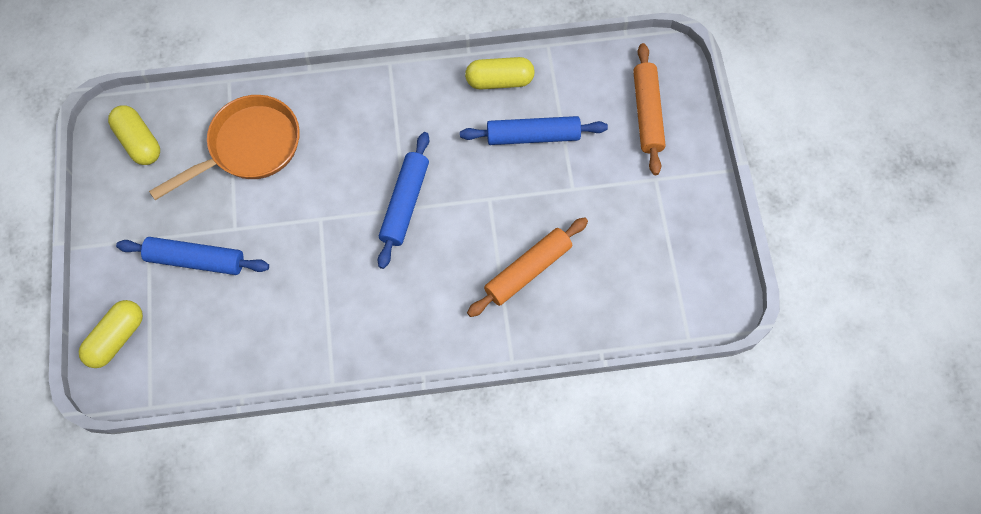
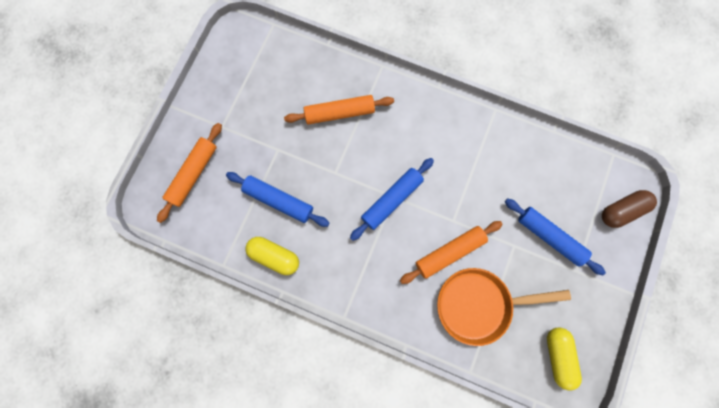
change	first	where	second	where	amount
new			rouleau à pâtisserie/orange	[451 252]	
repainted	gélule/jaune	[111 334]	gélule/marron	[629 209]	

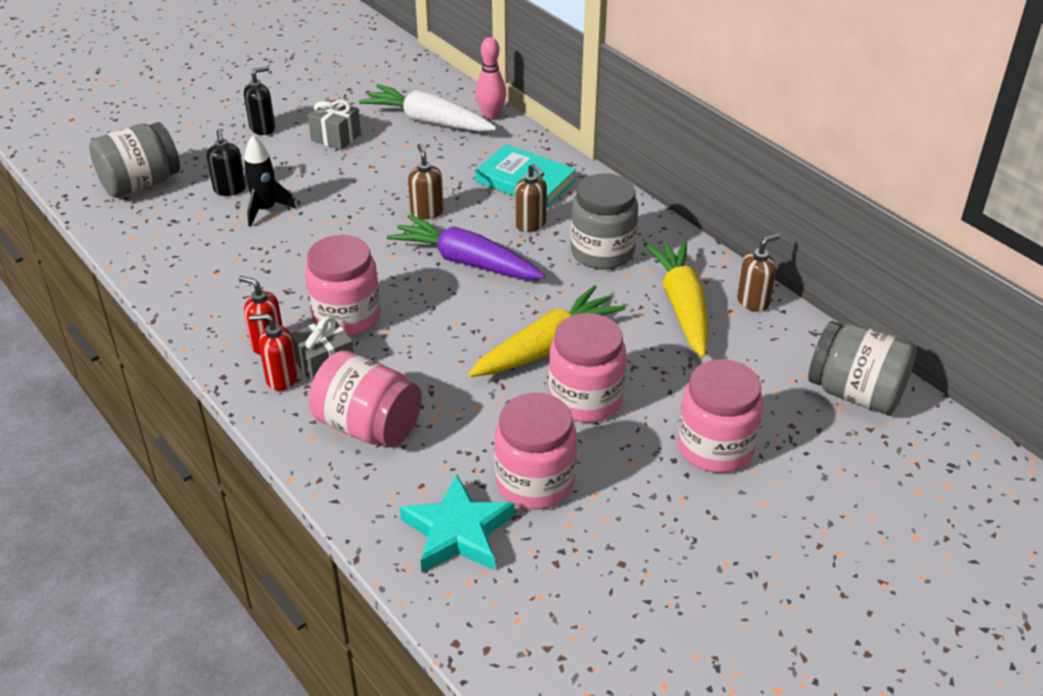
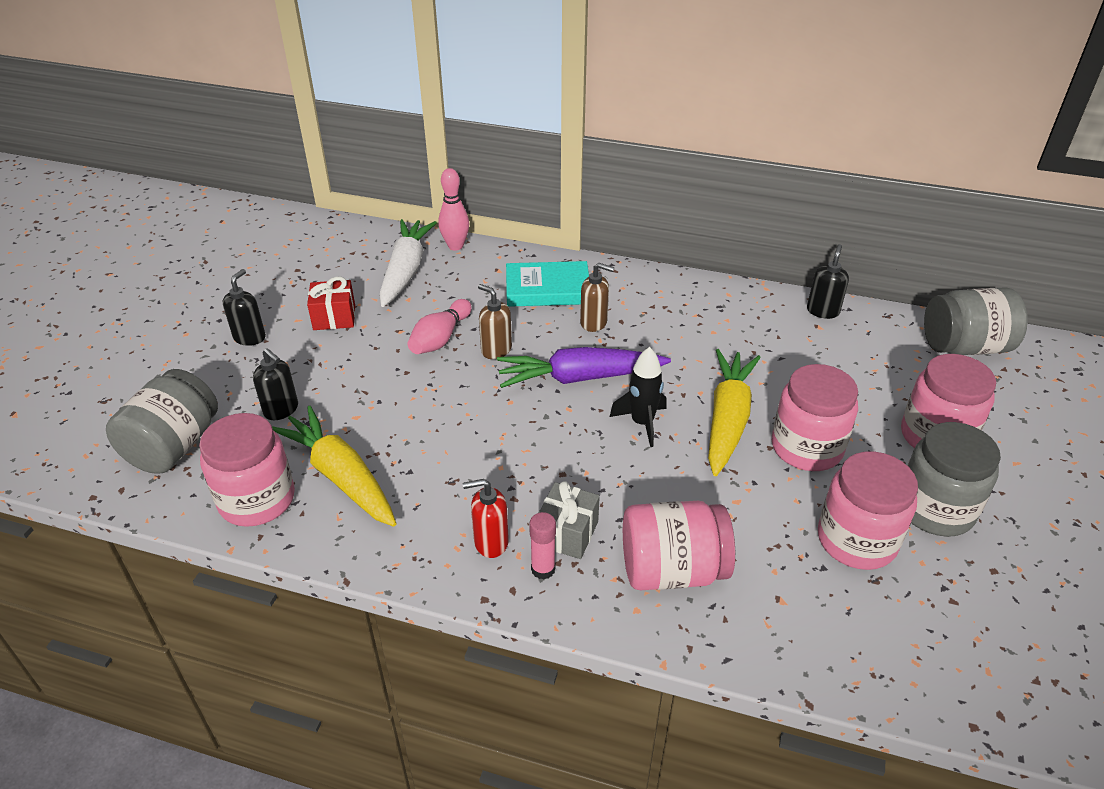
change	first	where	second	where	amount
shifted	bocal/rose	[343 285]		[247 470]	
shifted	carotte/jaune	[676 298]		[334 466]	
repainted	cadeau/gris	[334 124]	cadeau/rouge	[331 303]	
rotated	carotte/blanc	[428 108]		[408 263]	105 degrees clockwise
new			quille/rose	[440 326]	
swapped	distributeur de savon/rouge	[273 352]	bâton de colle/rose	[542 546]	
shifted	fusée/noir	[269 181]		[638 397]	
repainted	distributeur de savon/marron	[758 273]	distributeur de savon/noir	[828 281]	
shifted	bocal/gris	[604 221]		[954 479]	
gone	étoile/turquoise	[457 523]			

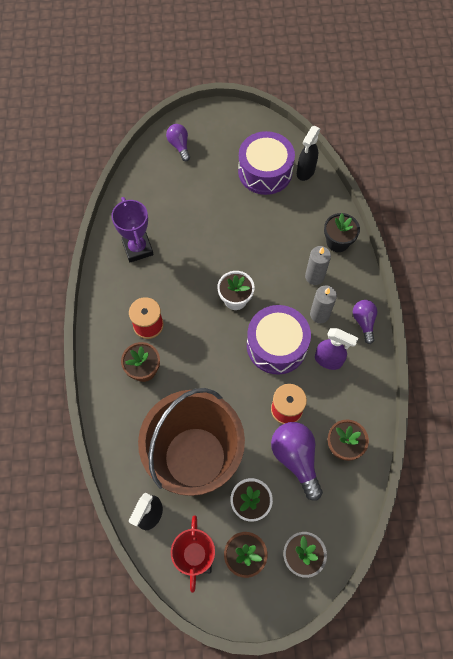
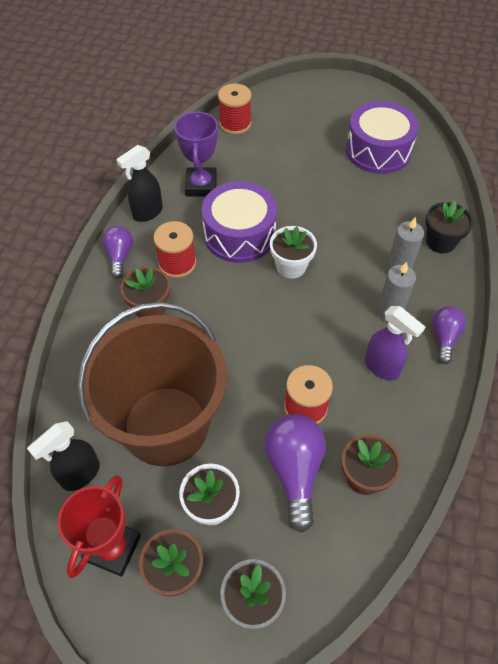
change	first	where	second	where	amount
shifted	ampoule/violet	[178 142]		[118 252]	
shifted	vaporisateur/noir	[309 153]		[139 183]	
shifted	tambour/violet	[279 339]		[239 222]	
new			bobine/rouge	[234 108]	

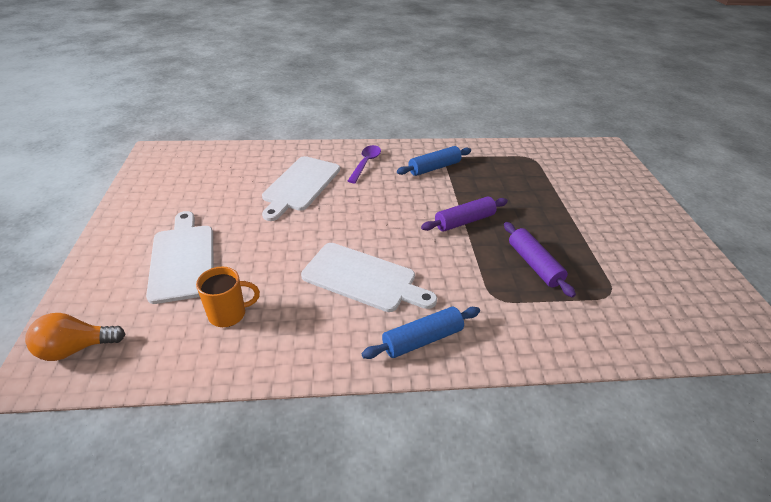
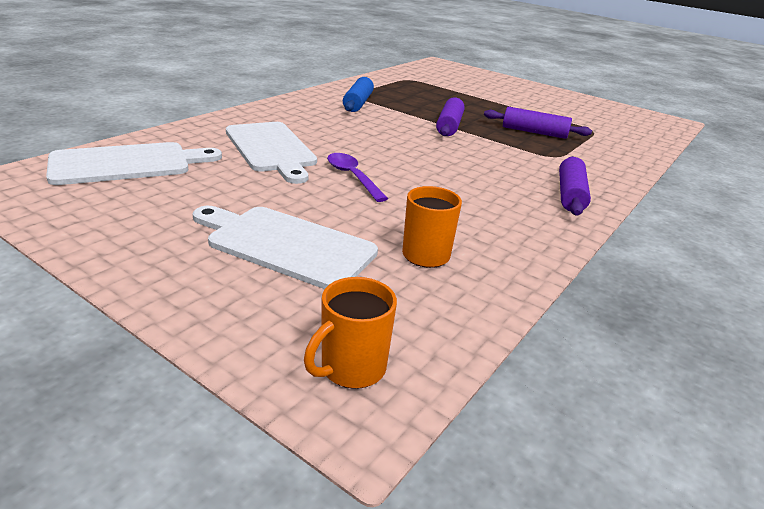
change	first	where	second	where	amount
shifted	planche à découper/blanc	[369 277]		[134 163]	
swapped	ampoule/orange	[75 337]	tasse/orange	[350 333]	
shifted	cuillère/violet	[364 164]		[357 177]	
repainted	rouleau à pâtisserie/bleu	[420 333]	rouleau à pâtisserie/violet	[575 185]	

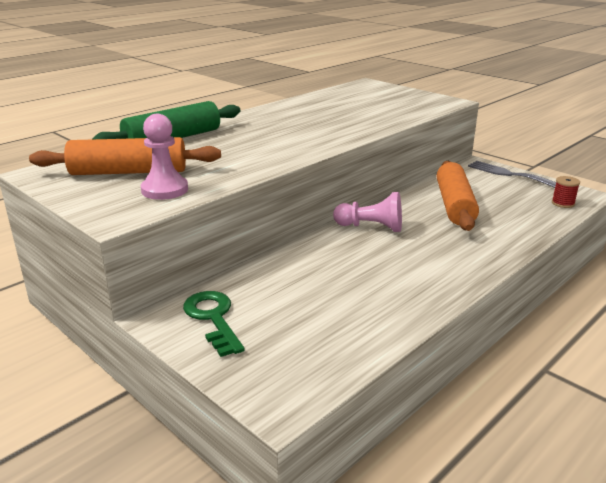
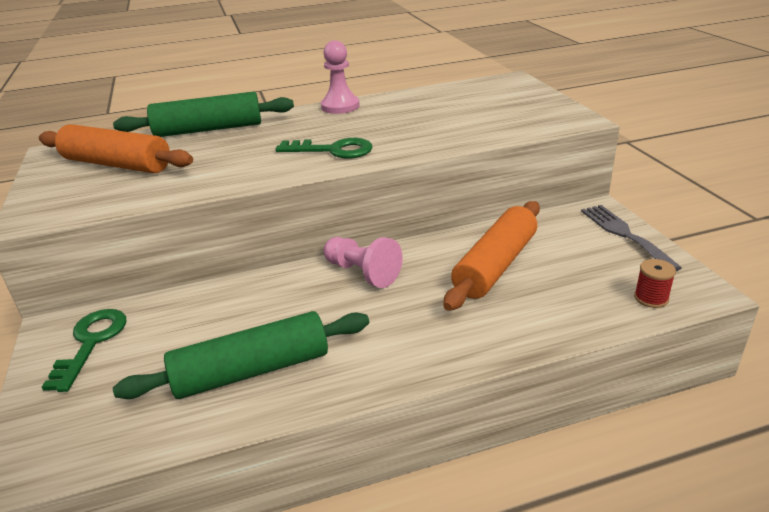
change	first	where	second	where	amount
new			rouleau à pâtisserie/vert	[241 355]	
new			clé/vert	[324 148]	
shifted	pion/rose	[164 157]		[340 77]	

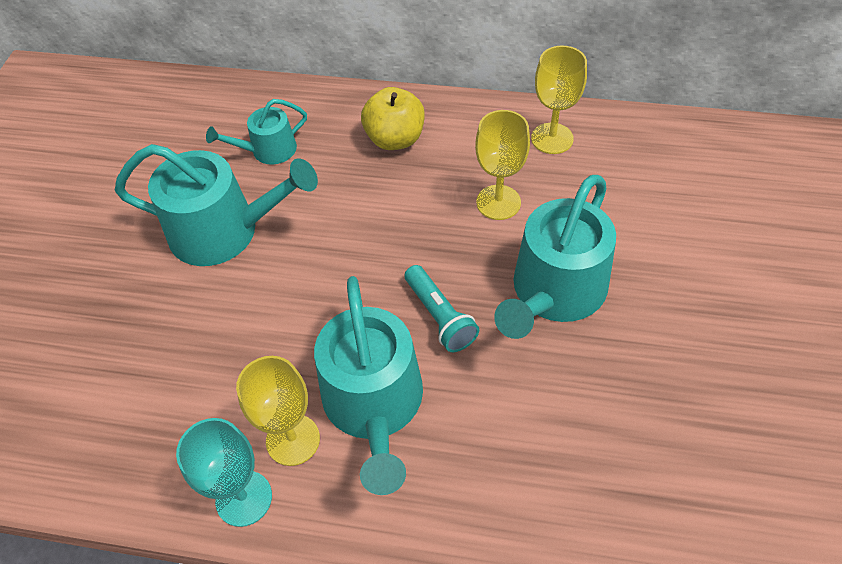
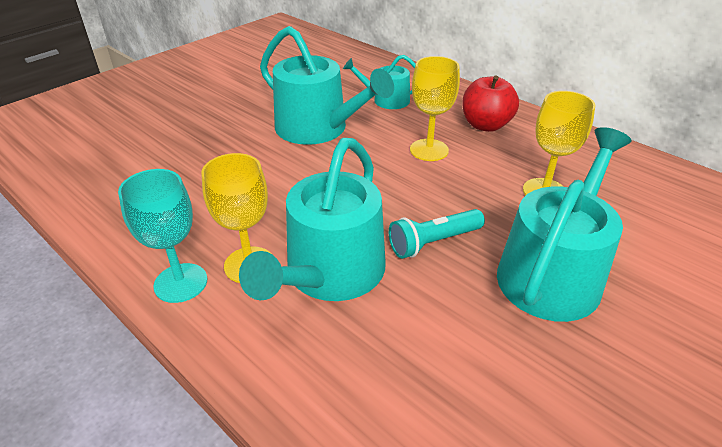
change	first	where	second	where	amount
rotated	lampe de poche/turquoise	[442 308]		[437 234]	60 degrees clockwise
shifted	verre à pied/jaune	[559 100]		[435 108]	
repainted	pomme/jaune	[393 118]	pomme/rouge	[490 103]	
rotated	arrosoir/turquoise	[555 257]		[564 224]	150 degrees clockwise

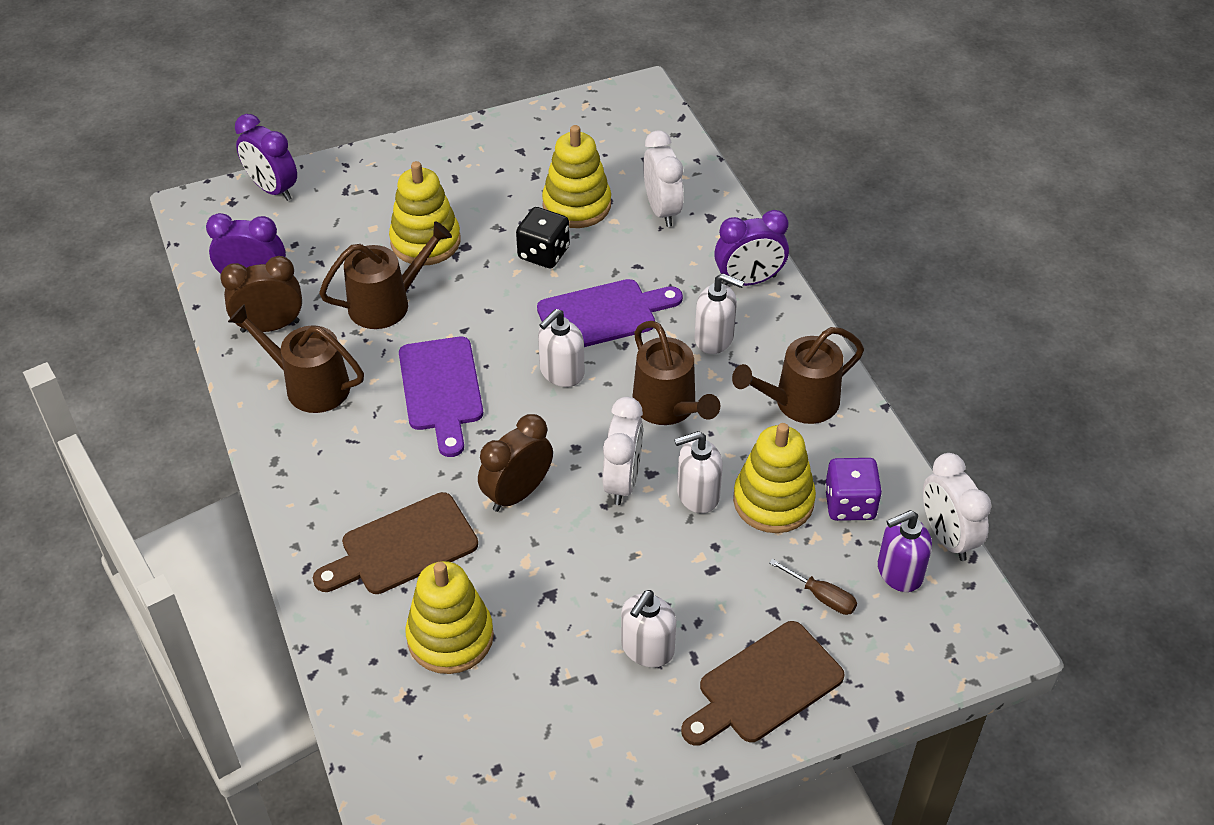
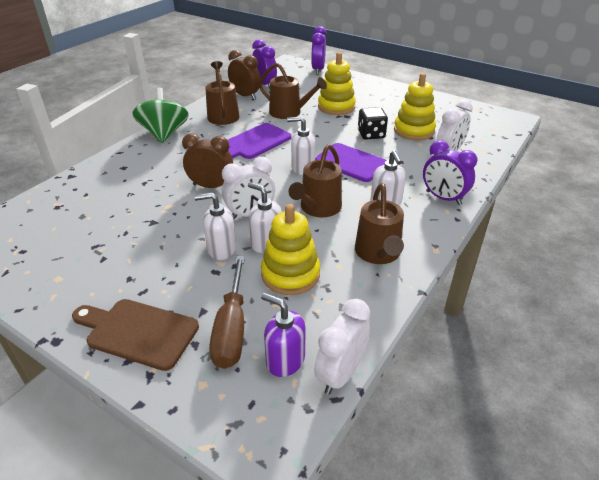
change	first	where	second	where	amount
new			toupie/vert	[160 115]	
shifted	distributeur de savon/blanc	[648 629]		[215 226]	
scaled	tournevis/marron	[813 587]		[227 312]	x1.92
rotated	arrosoir/marron	[798 375]		[379 223]	120 degrees counterclockwise
gone	planche à découper/marron	[395 543]			
gone	jouet à empiler/jaune	[449 617]			
gone	dé/violet	[853 489]			

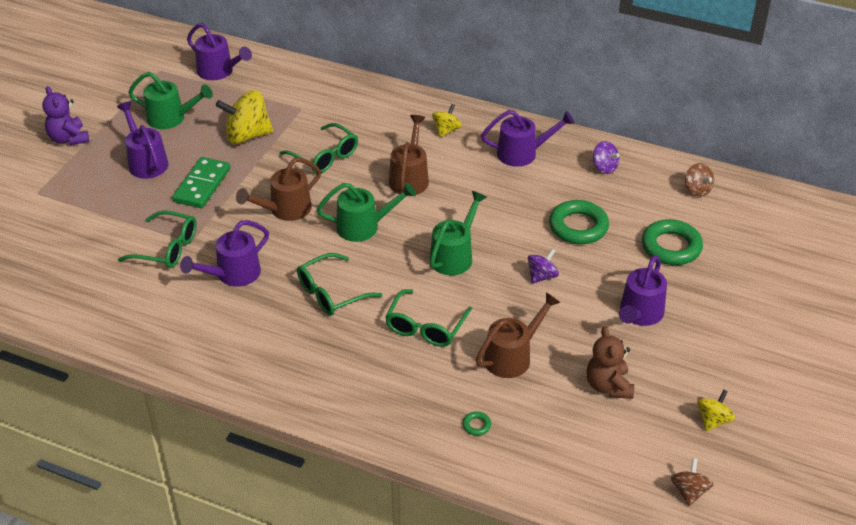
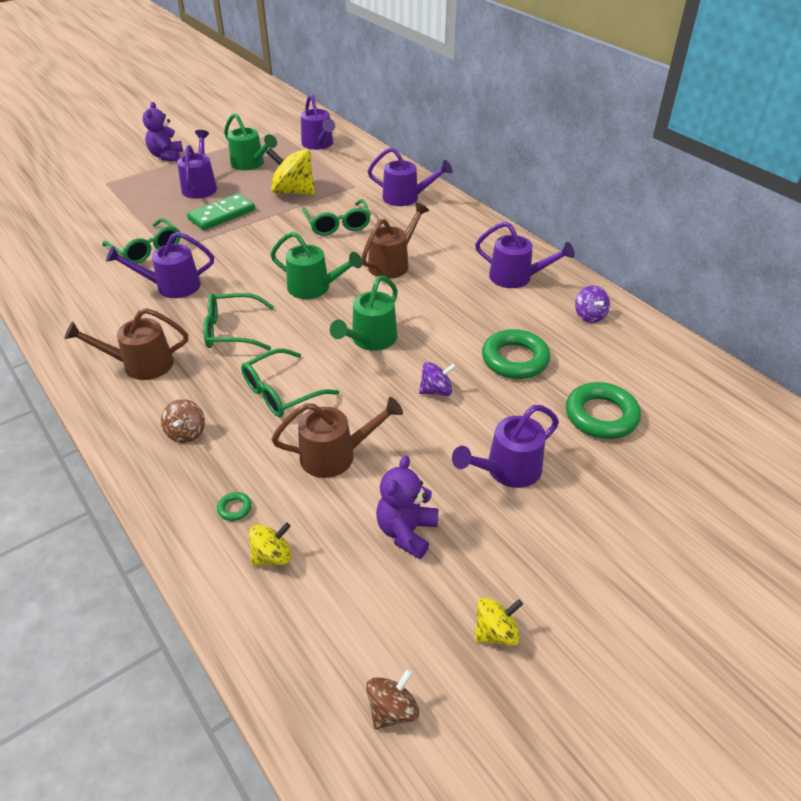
change	first	where	second	where	amount
shifted	arrosoir/marron	[278 189]		[126 344]	
shifted	toupie/marron	[699 180]		[183 421]	
shifted	toupie/jaune	[447 120]		[270 544]	
rotated	arrosoir/vert	[458 233]		[364 313]	150 degrees clockwise
new			arrosoir/violet	[410 176]	
repainted	ours en peluche/marron	[610 362]	ours en peluche/violet	[407 507]	

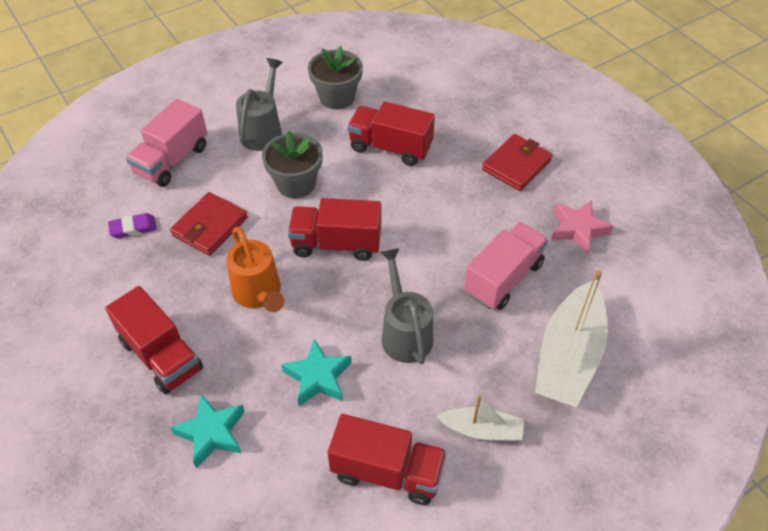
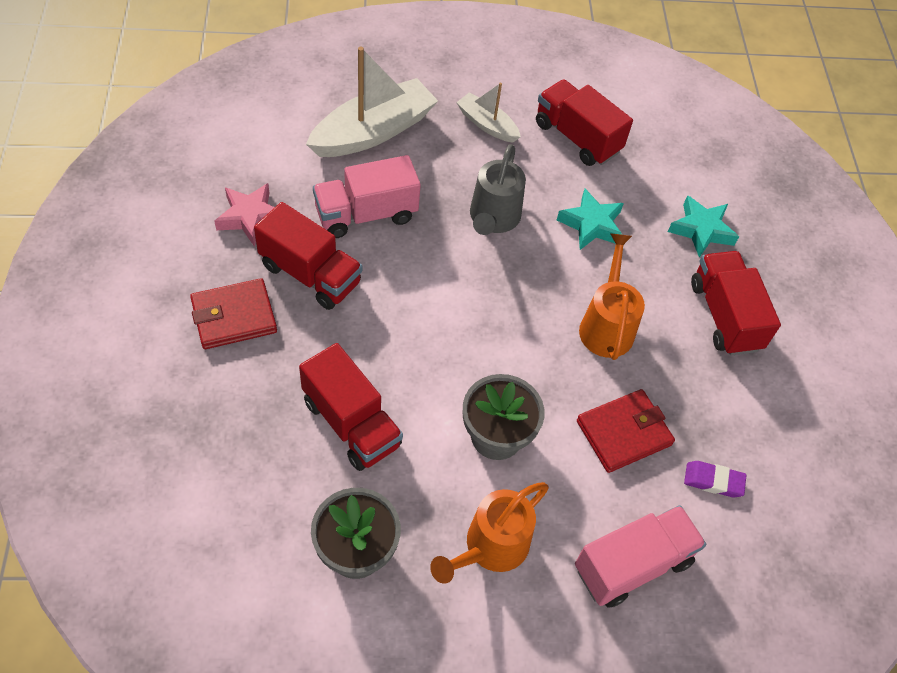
change	first	where	second	where	amount
shifted	camion/rouge	[334 229]		[308 256]	
repainted	arrosoir/gris	[259 104]	arrosoir/orange	[489 533]	

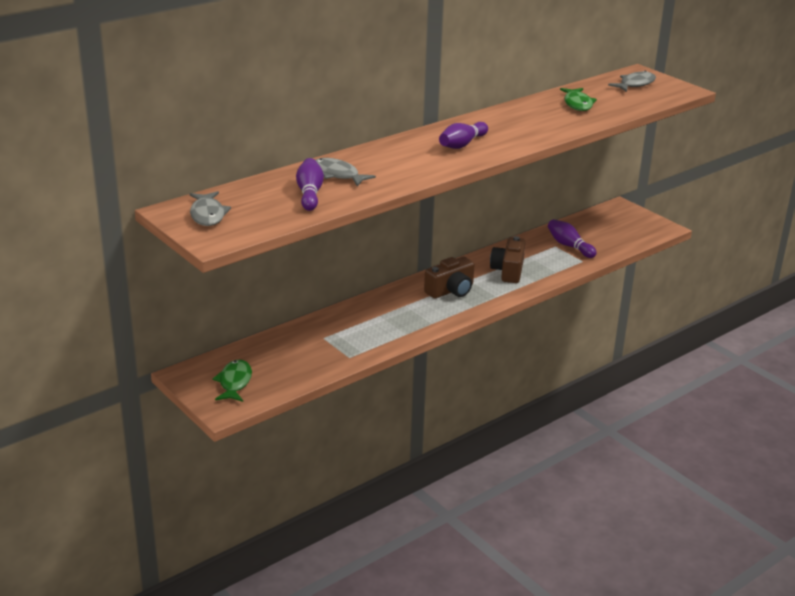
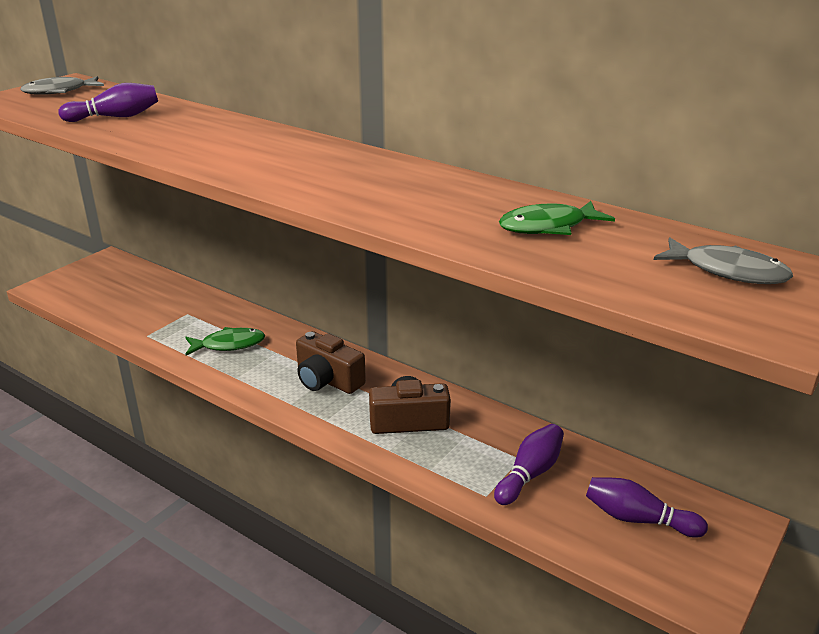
change	first	where	second	where	amount
shifted	poisson/vert	[232 381]		[225 341]	
shifted	quille/violet	[463 135]		[647 507]	
gone	poisson/gris	[345 172]			

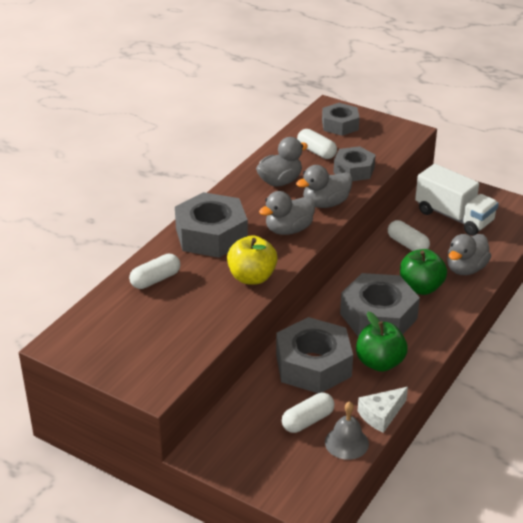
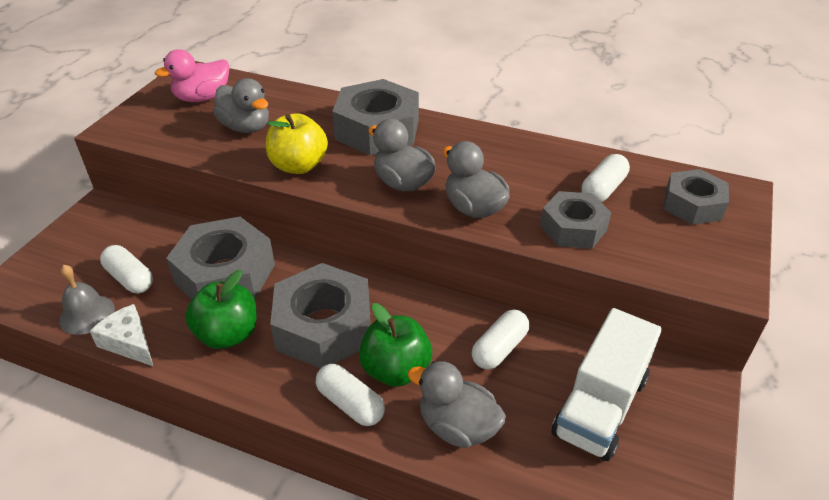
change	first	where	second	where	amount
new			canard/rose	[192 75]	
shifted	canard/gris	[282 162]		[241 105]	
shifted	gélule/blanc	[155 271]		[350 395]	

